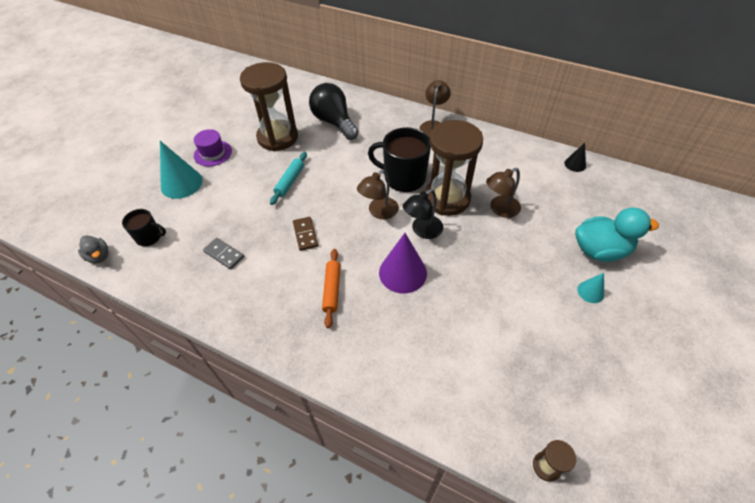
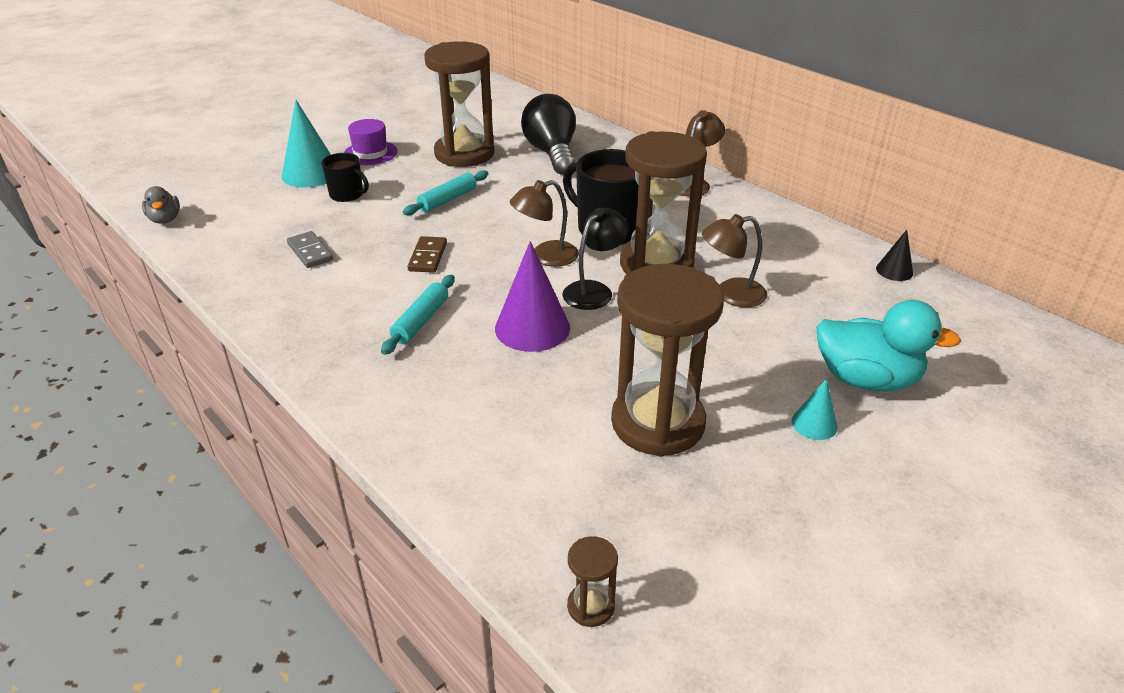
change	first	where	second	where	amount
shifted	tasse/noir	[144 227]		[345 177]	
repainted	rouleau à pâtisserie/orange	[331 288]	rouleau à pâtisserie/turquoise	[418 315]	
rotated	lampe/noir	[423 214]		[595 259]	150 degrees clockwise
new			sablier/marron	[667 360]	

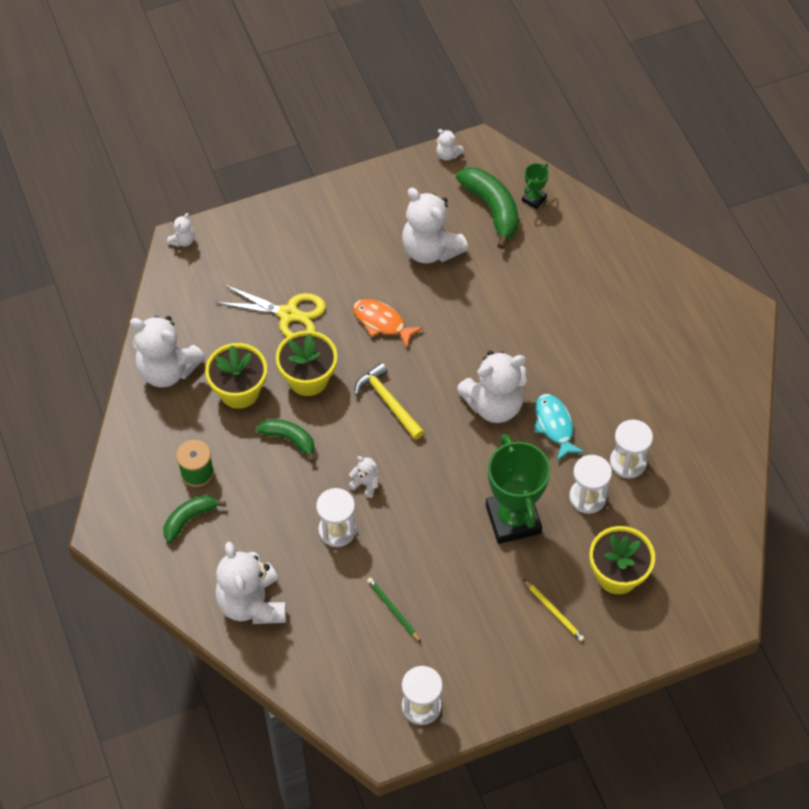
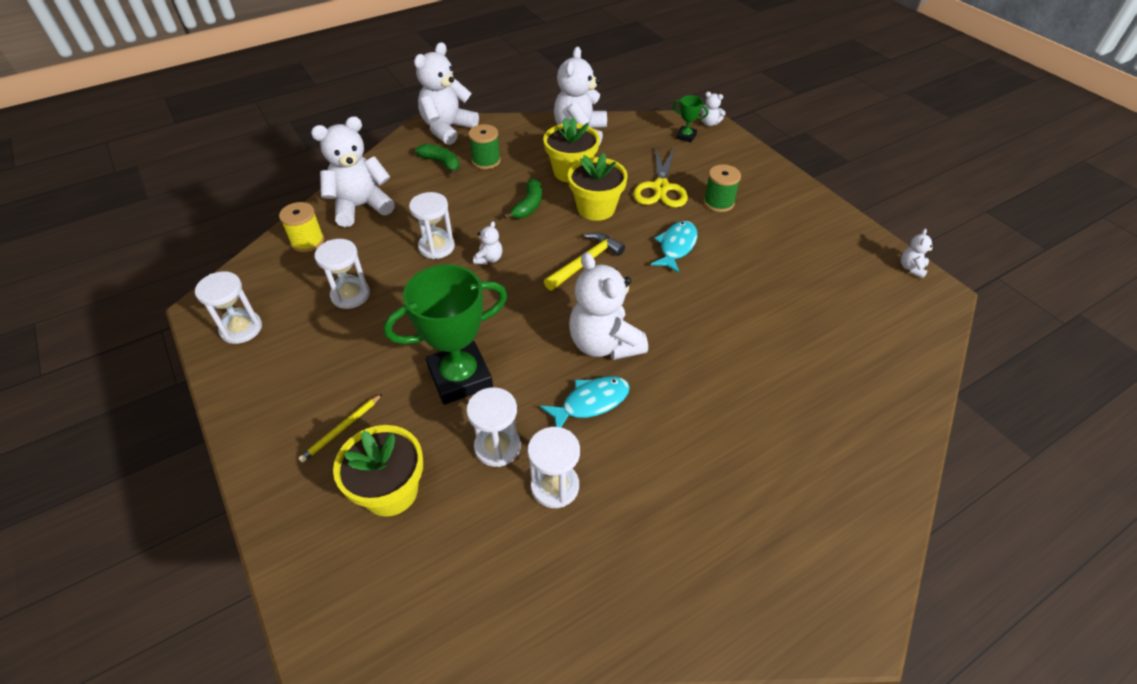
change	first	where	second	where	amount
new			bobine/jaune	[301 227]	
swapped	crayon/vert	[394 609]	sablier/blanc	[342 274]	
shifted	ours en peluche/blanc	[435 225]		[446 93]	
repainted	poisson/orange	[388 323]	poisson/turquoise	[674 247]	
shifted	trophée/vert	[535 186]		[690 118]	
new			bobine/vert	[722 188]	
gone	banane/vert	[487 208]			

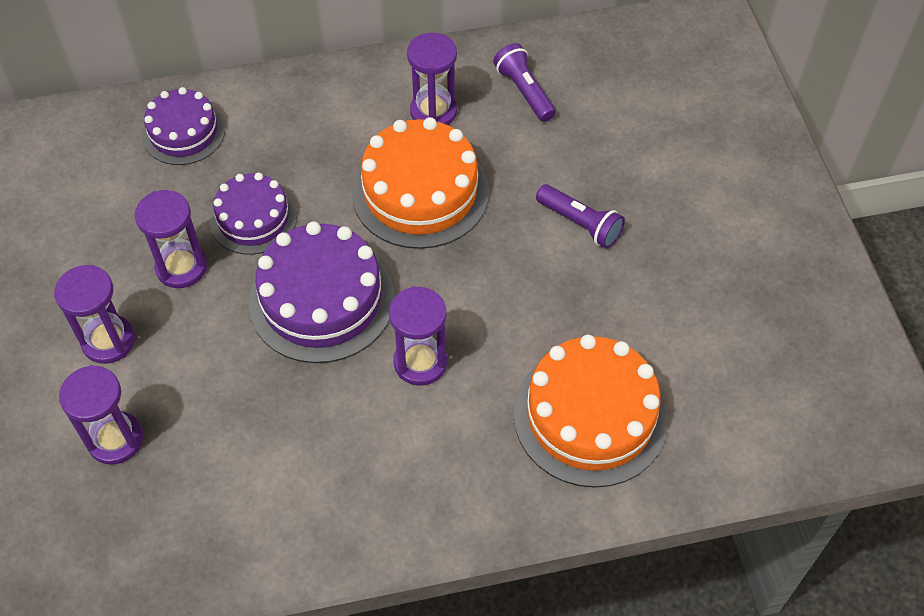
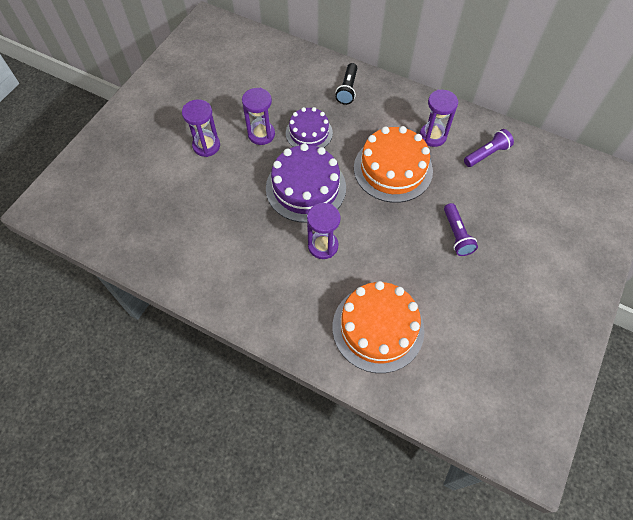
change	first	where	second	where	amount
new			lampe de poche/noir	[346 84]	
rotated	lampe de poche/violet	[524 82]		[489 148]	45 degrees clockwise
gone	sablier/violet	[101 415]			
gone	gâteau/violet	[183 126]			

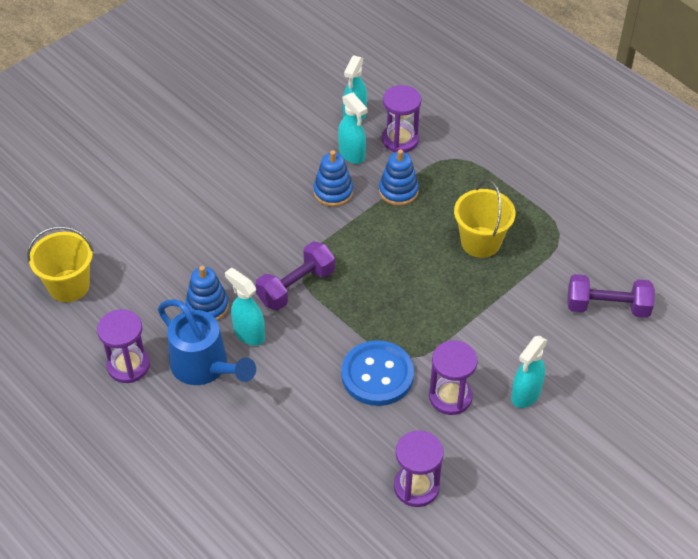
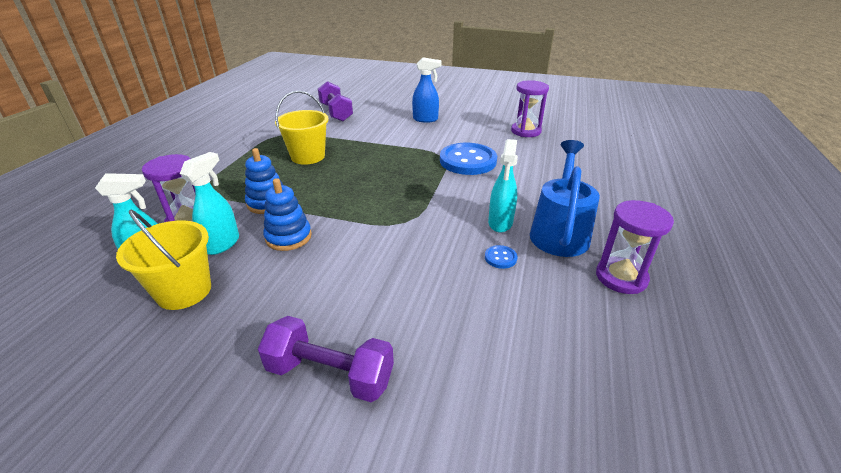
change	first	where	second	where	amount
shifted	seau/jaune	[60 264]		[163 260]	
shifted	haltère/violet	[295 276]		[326 359]	
repainted	vaporisateur/turquoise	[529 372]	vaporisateur/bleu	[427 90]	
swapped	jouet à empiler/bleu	[207 293]	bouton/bleu	[501 257]	
gone	sablier/violet	[453 377]			

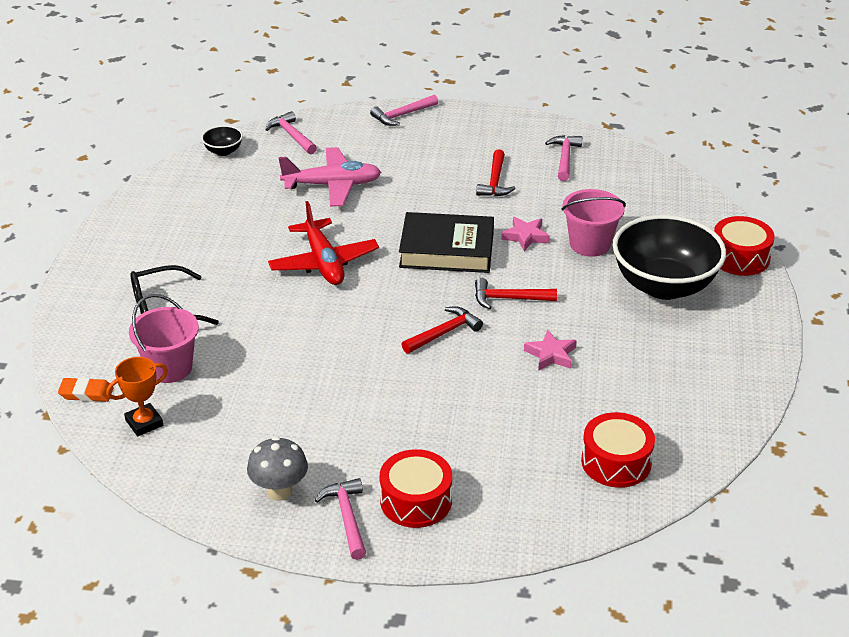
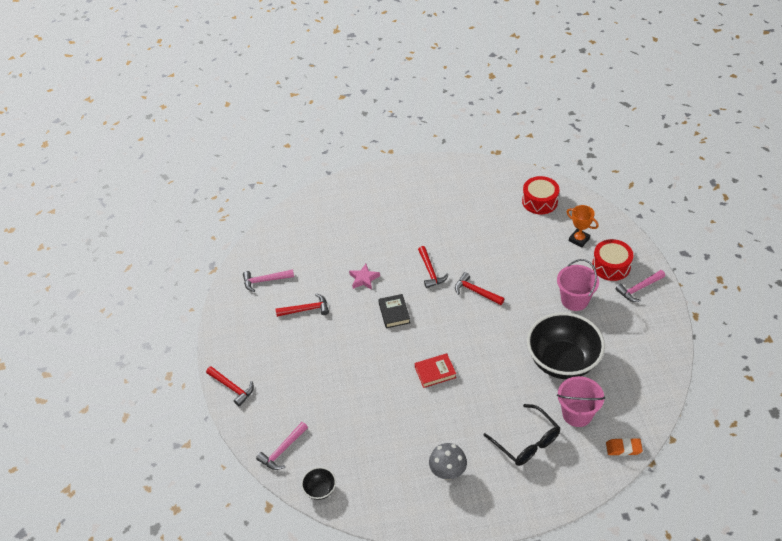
change	first	where	second	where	amount
repainted	marteau/rose	[404 110]	marteau/rouge	[230 386]	
scaled	livre/noir	[446 242]		[394 311]	x0.55
swapped	avion/rouge	[323 243]	livre/rouge	[435 370]	
shifted	champignon/gris	[277 468]		[448 461]	
shifted	bol/noir	[669 257]		[566 345]	
shifted	seau/rose	[594 223]		[578 285]	
shifted	trophée/orange	[137 396]		[583 226]	
rotated	gomme/orange	[86 389]		[624 447]	75 degrees counterclockwise
gone	avion/rose	[330 177]			
gone	étoile/rose	[550 350]			
gone	tambour/rouge	[744 246]			

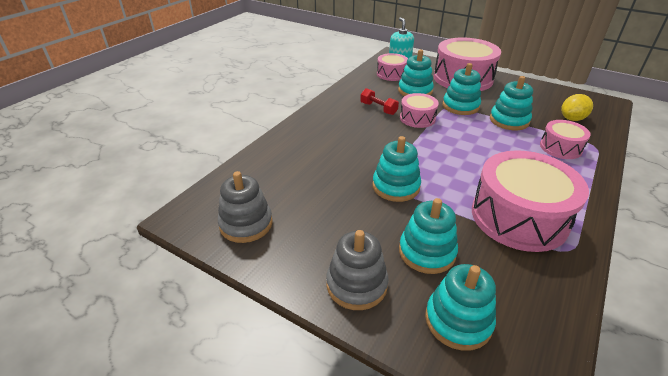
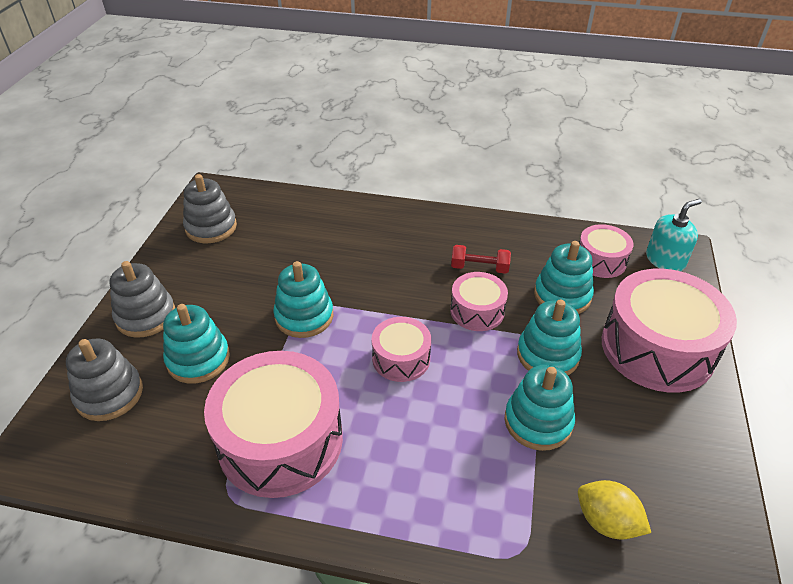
change	first	where	second	where	amount
repainted	jouet à empiler/turquoise	[460 307]	jouet à empiler/gris	[104 380]	
shifted	tambour/rose	[565 139]		[401 349]	
rotated	haltère/rouge	[379 101]		[481 259]	75 degrees clockwise

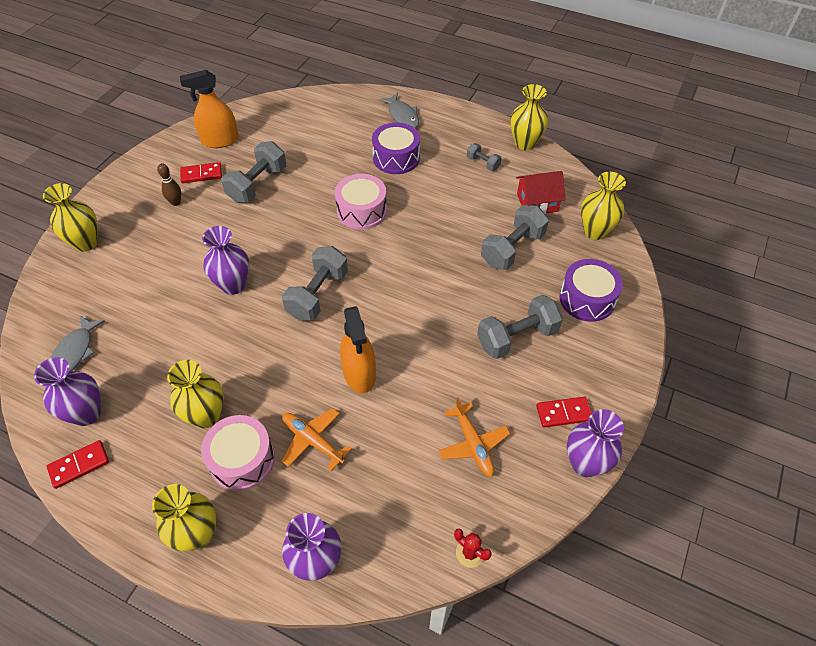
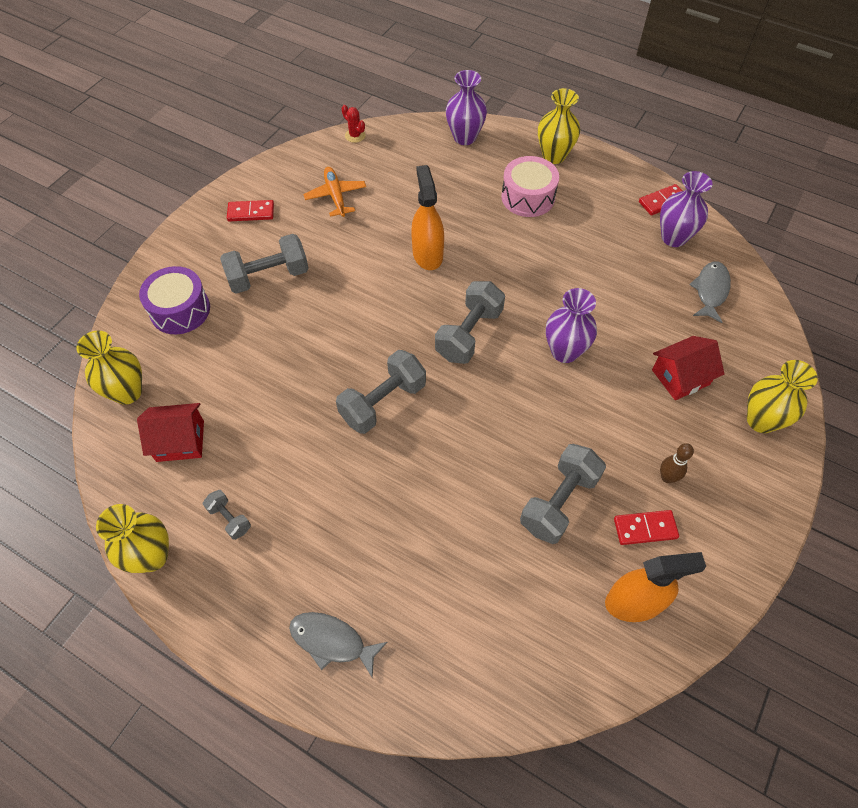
change	first	where	second	where	amount
rotated	poisson/gris	[399 110]		[338 645]	45 degrees counterclockwise
shifted	haltère/gris	[515 237]		[381 392]	
new			maison/rouge	[688 368]	
gone	vase/jaune	[195 394]			
gone	avion/orange	[316 439]			
gone	tambour/rose	[361 202]			
gone	tambour/violet	[396 148]			
gone	vase/violet	[595 443]			

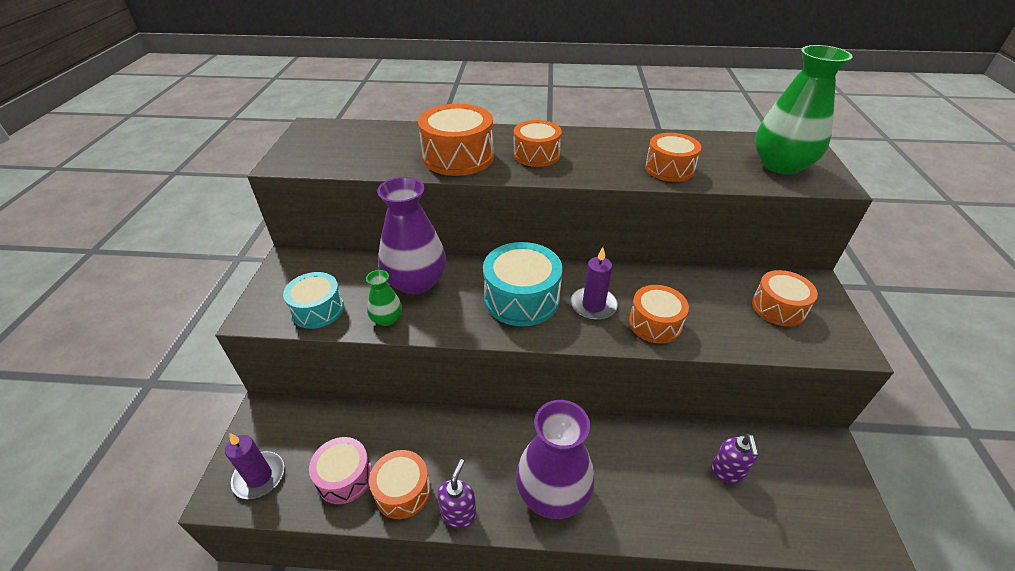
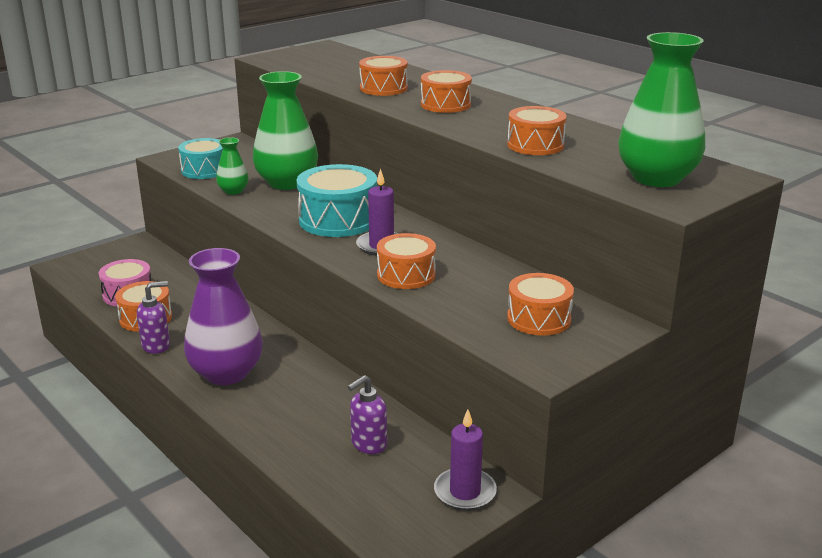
change	first	where	second	where	amount
repainted	vase/violet	[411 236]	vase/vert	[285 130]	
scaled	tambour/orange	[456 140]		[383 76]	x0.66
shifted	bougie/violet	[254 466]		[465 460]	

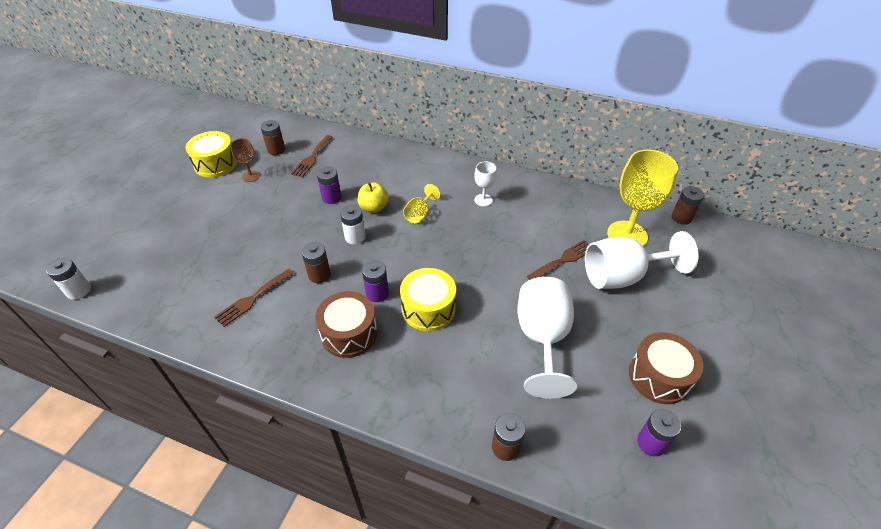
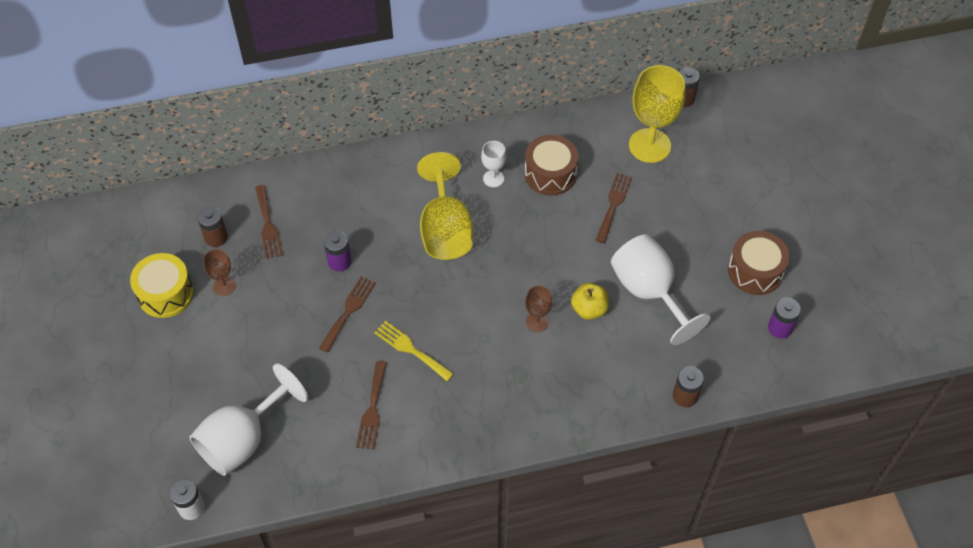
change	first	where	second	where	amount
shifted	verre à pied/blanc	[641 260]		[248 419]	
new			fourchette/marron	[347 315]	
swapped	pile/marron	[316 262]	fourchette/jaune	[414 351]	
scaled	verre à pied/jaune	[421 203]		[445 206]	x2.04
shifted	tambour/marron	[346 324]		[551 165]	
swapped	tambour/jaune	[428 299]	verre à pied/marron	[538 309]	
shifted	pomme/jaune	[373 197]		[590 301]	
gone	pile/blanc	[353 225]			
gone	pile/violet	[375 281]			

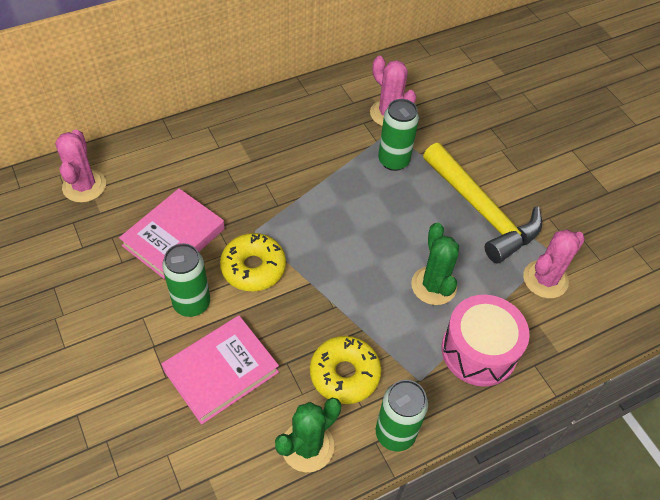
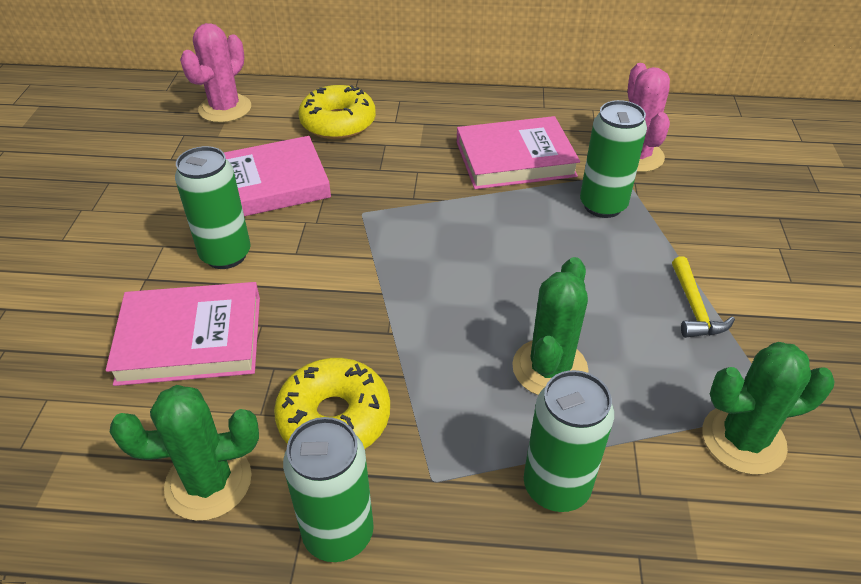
change	first	where	second	where	amount
shifted	beignet/jaune	[253 262]		[337 112]	
new			livre/rose	[518 152]	
swapped	tambour/rose	[485 341]	canette/vert	[569 441]	
scaled	marteau/jaune	[482 203]		[703 297]	x0.43
repainted	cactus/rose	[554 264]	cactus/vert	[768 408]	

